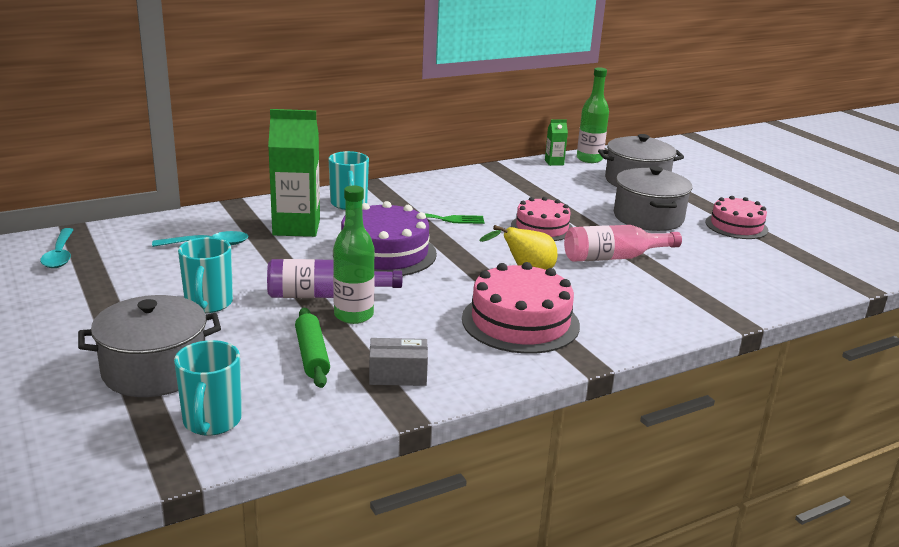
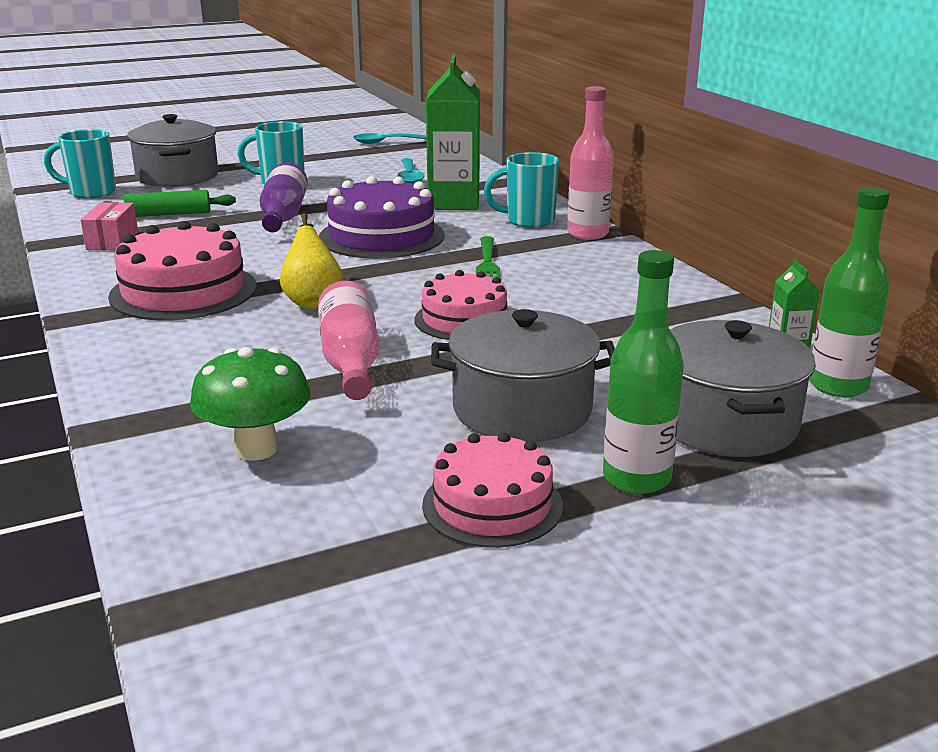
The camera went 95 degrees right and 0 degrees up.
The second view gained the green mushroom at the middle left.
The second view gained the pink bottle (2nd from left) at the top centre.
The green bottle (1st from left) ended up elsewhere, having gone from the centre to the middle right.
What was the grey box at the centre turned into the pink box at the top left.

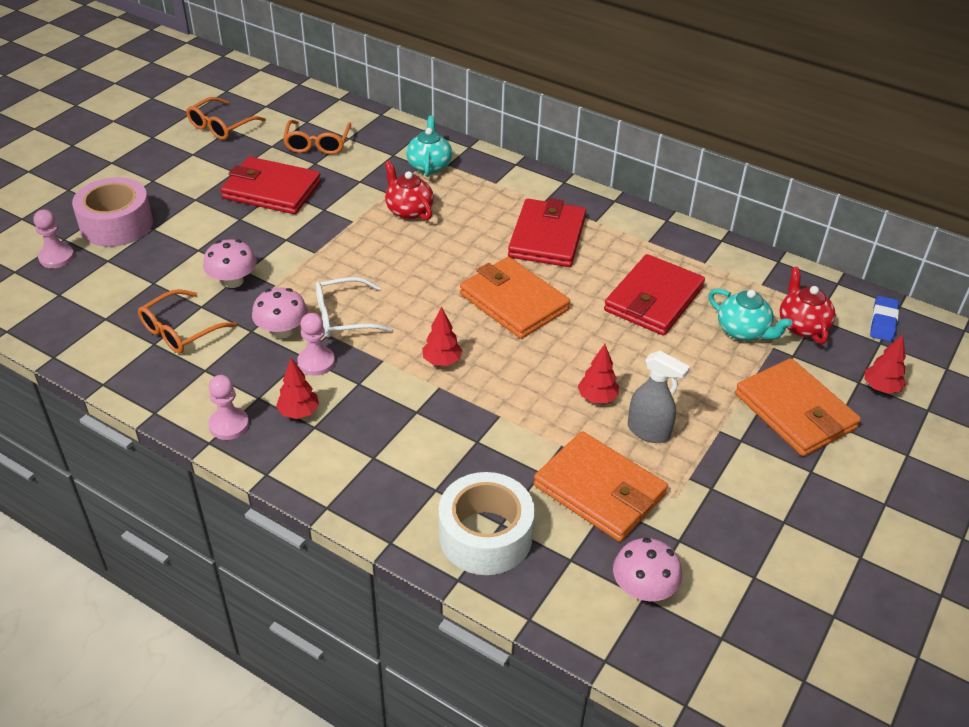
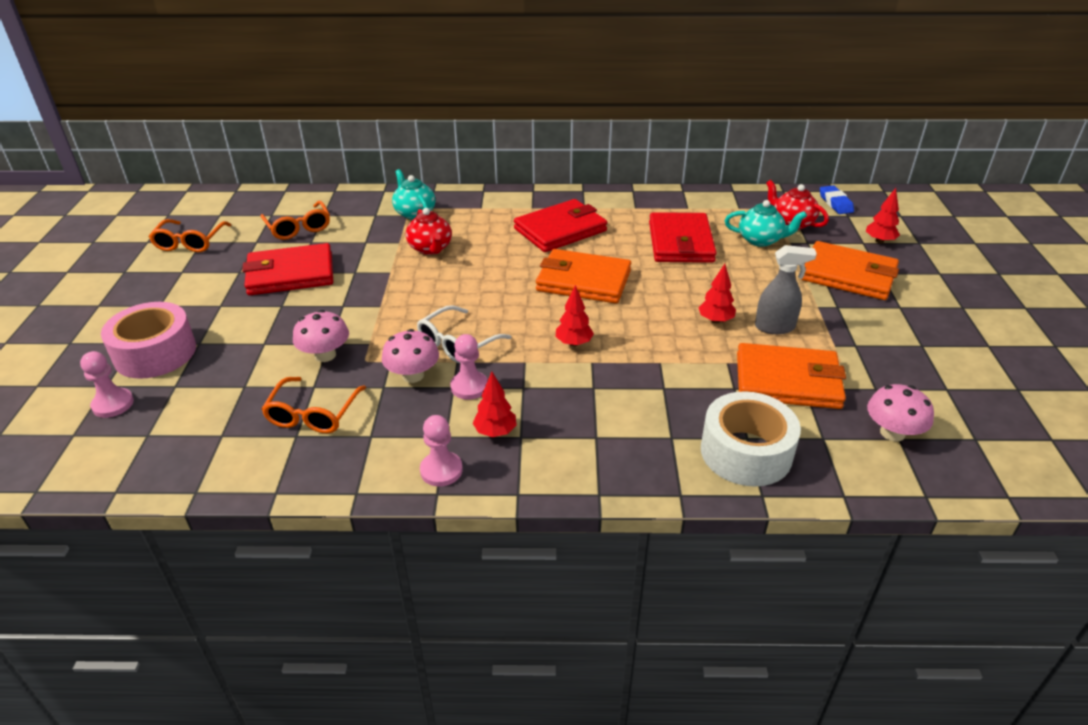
The camera went 30 degrees left and 5 degrees down.
The red teapot (1st from left) at the top centre ended up facing another way, 135 degrees counterclockwise from before.
The red wallet (2nd from left) at the top centre ended up facing another way, 75 degrees clockwise from before.

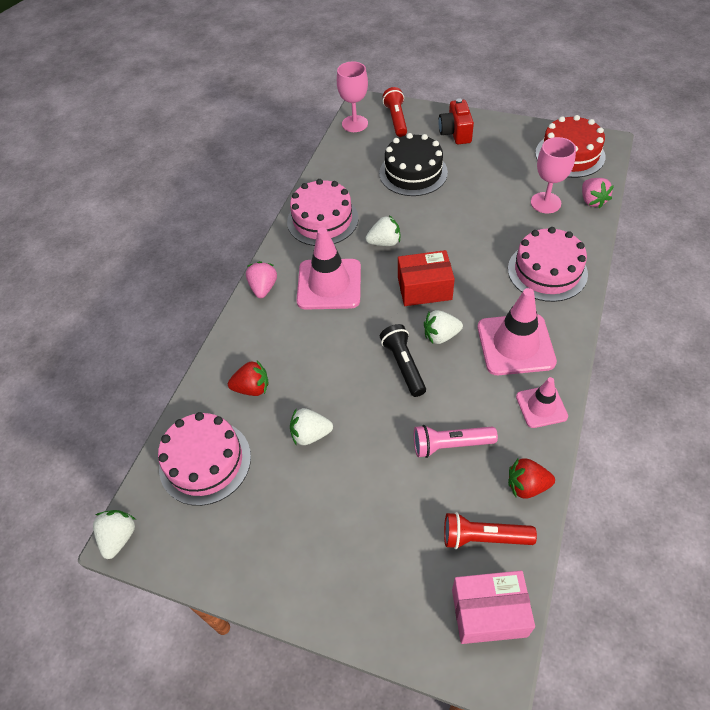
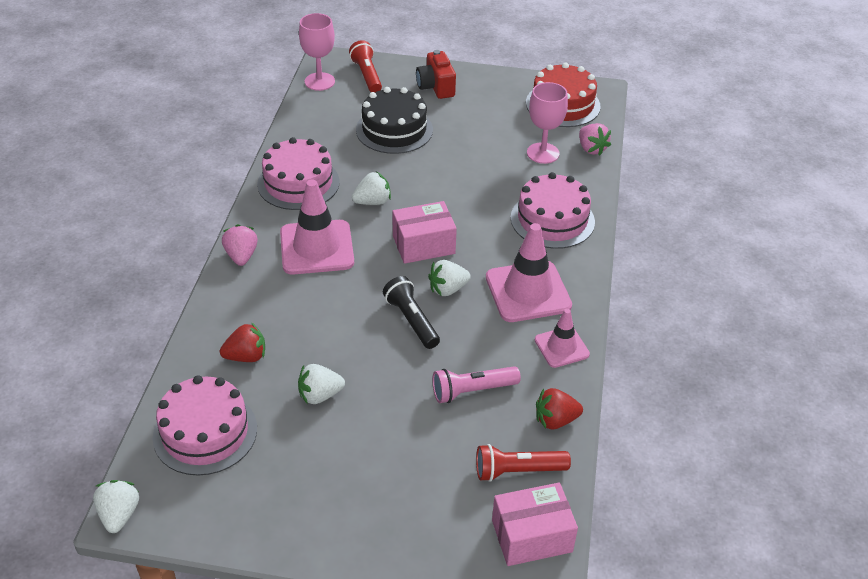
The camera went 15 degrees left and 10 degrees down.
What was the red box at the centre turned into the pink box (1st from left) at the centre.

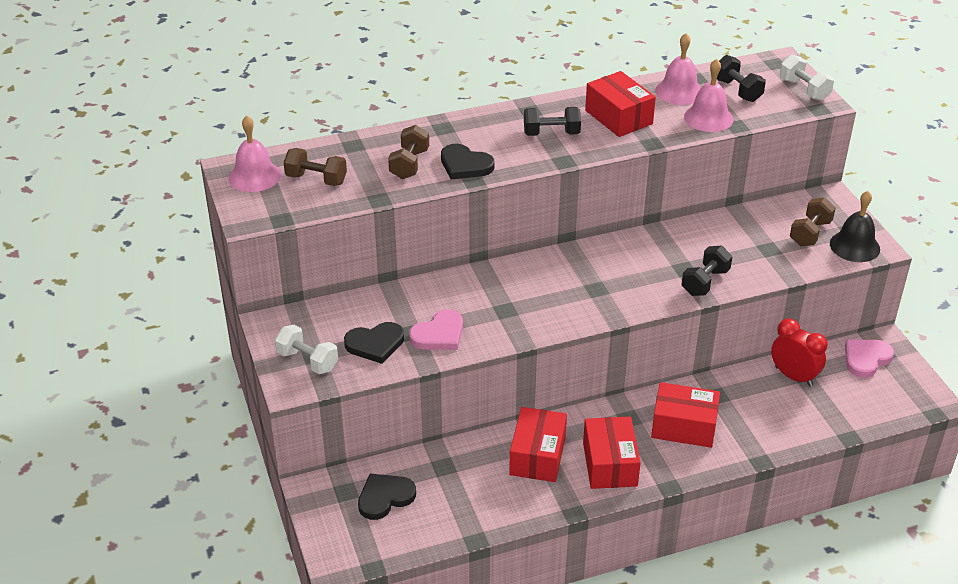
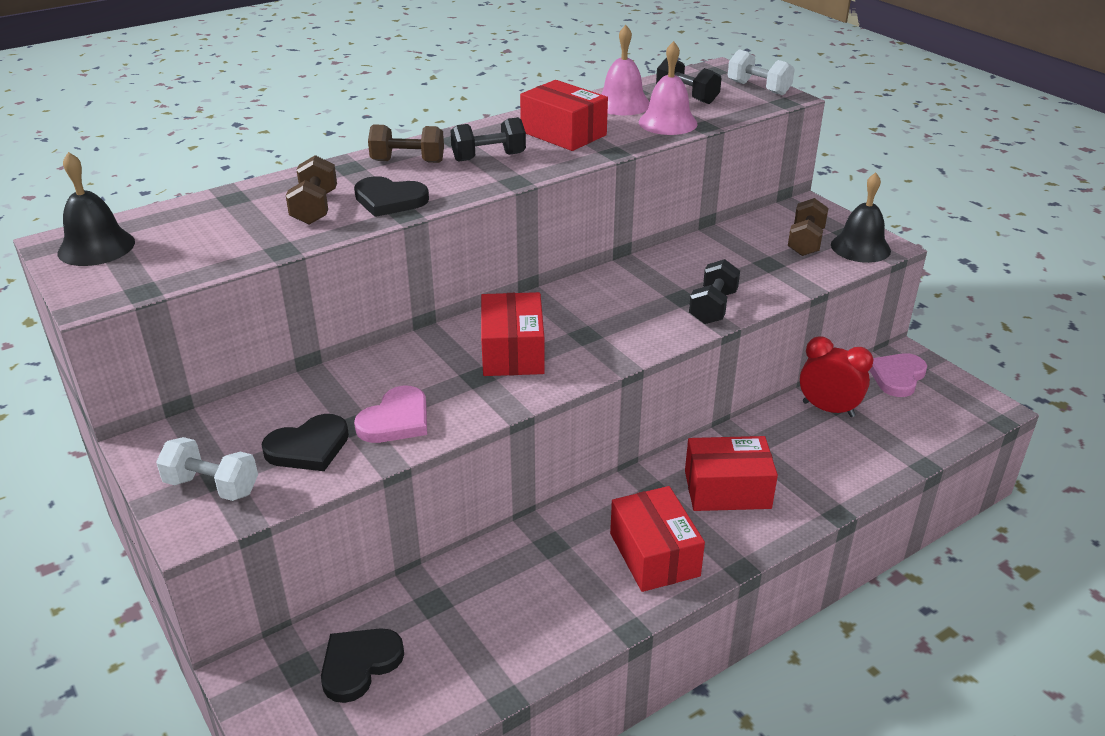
The camera went 15 degrees left and 5 degrees down.
The brown dumbbell (1st from left in the first image) ended up elsewhere, having gone from the top left to the top centre.
The red box (1st from left) ended up elsewhere, having gone from the bottom centre to the centre.
What was the pink bell (1st from left) at the top left turned into the black bell (1st from left) at the top left.

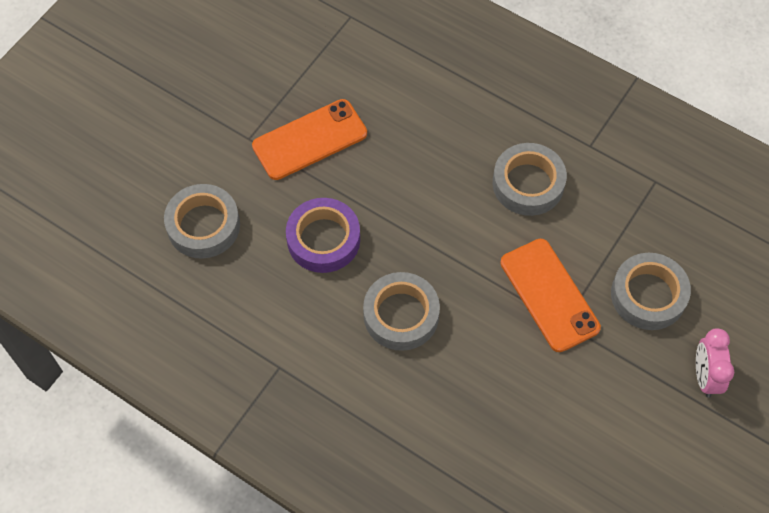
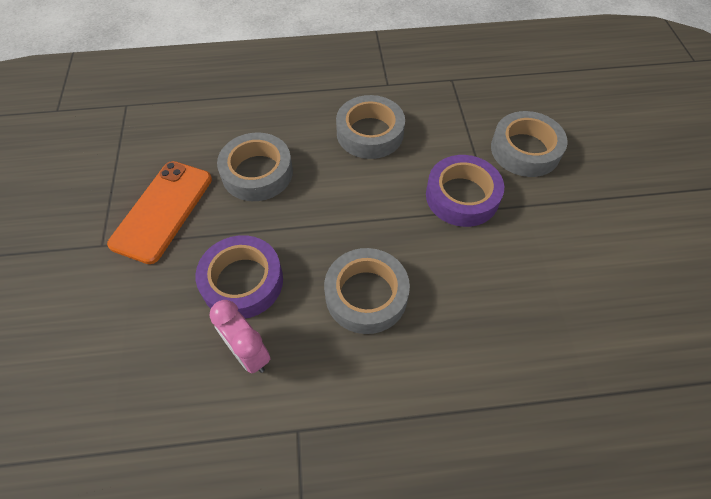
The camera went 40 degrees left and 5 degrees down.
The grey tape (1st from left) ended up elsewhere, having gone from the middle left to the top centre.
The pink clock ended up elsewhere, having gone from the bottom right to the bottom centre.
Where the orange phone (2nd from left) stood at the middle right, the purple tape (2nd from left) came to stand at the centre.

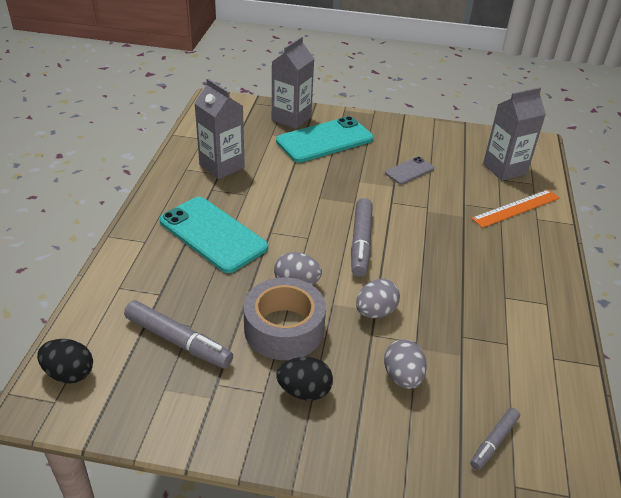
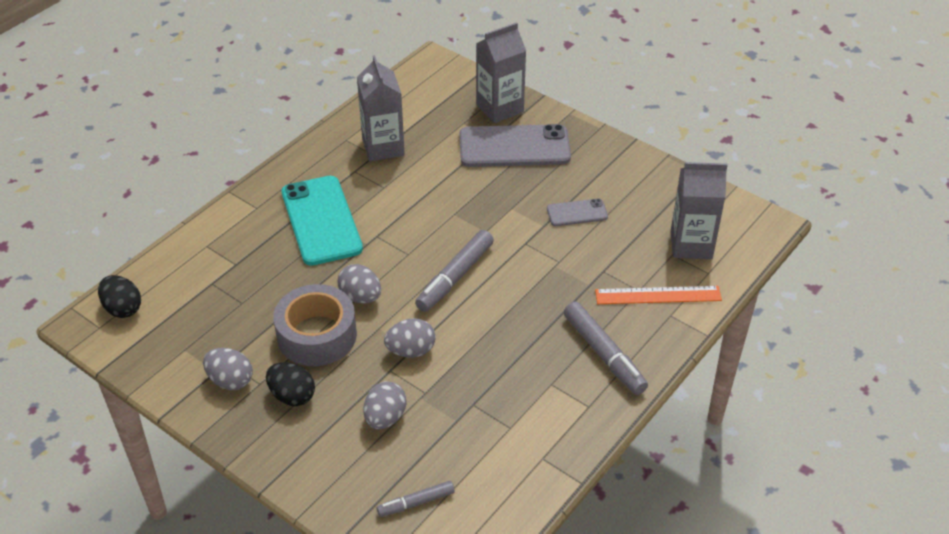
The camera went 30 degrees right and 5 degrees up.
The second view gained the grey egg (1st from left) at the bottom left.
The grey marker (1st from left in the first image) ended up elsewhere, having gone from the bottom left to the centre.
What was the turquoise phone (2nd from left) at the top centre turned into the grey phone (1st from left) at the top centre.

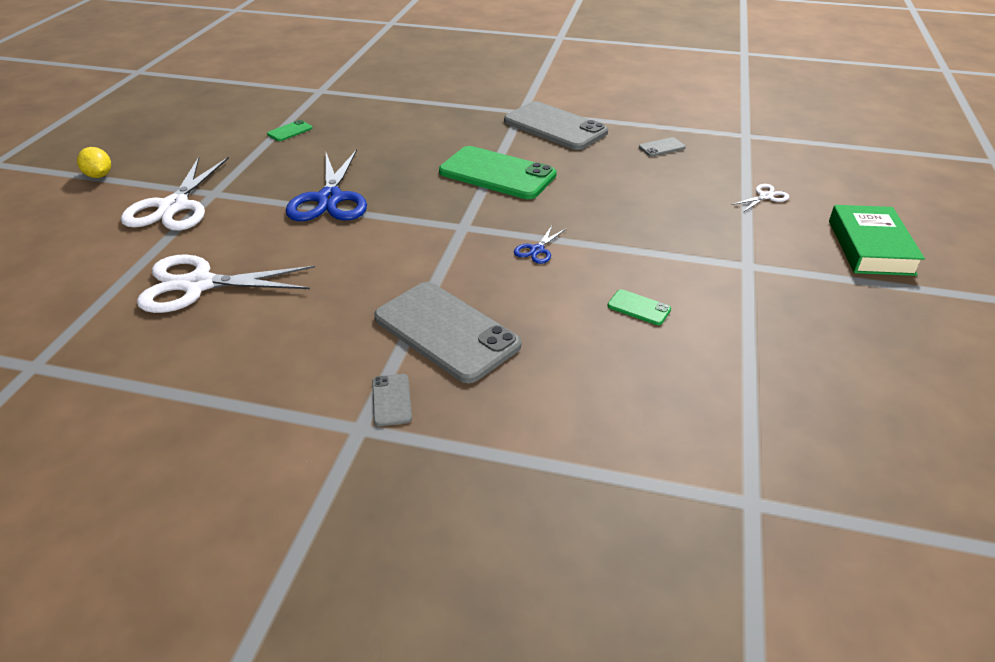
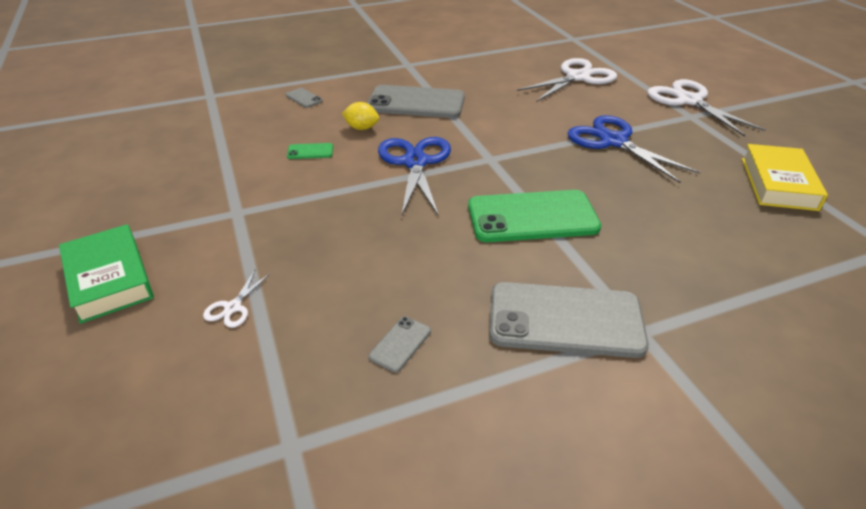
The camera went 145 degrees right and 0 degrees up.
The yellow lemon ended up elsewhere, having gone from the top left to the top centre.
The grey phone (1st from left) ended up elsewhere, having gone from the centre to the top centre.
Where the green phone (1st from left) stood at the top left, the yellow book came to stand at the middle right.
The size of the blue scissors (2nd from left in the first image) at the centre changed by a factor of 2.25.

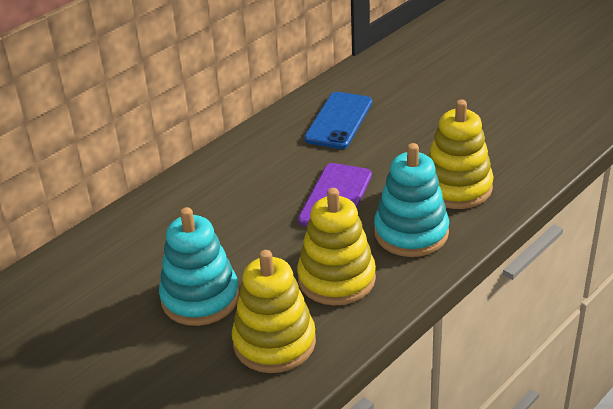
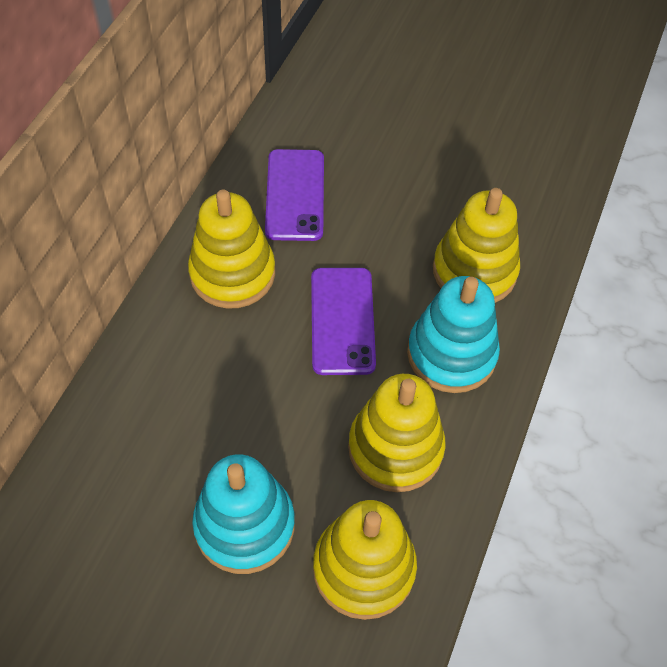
The camera went 25 degrees left and 20 degrees up.
The second view gained the yellow stacking toy (1st from left) at the centre.
What was the blue phone at the top centre turned into the purple phone (1st from left) at the top centre.

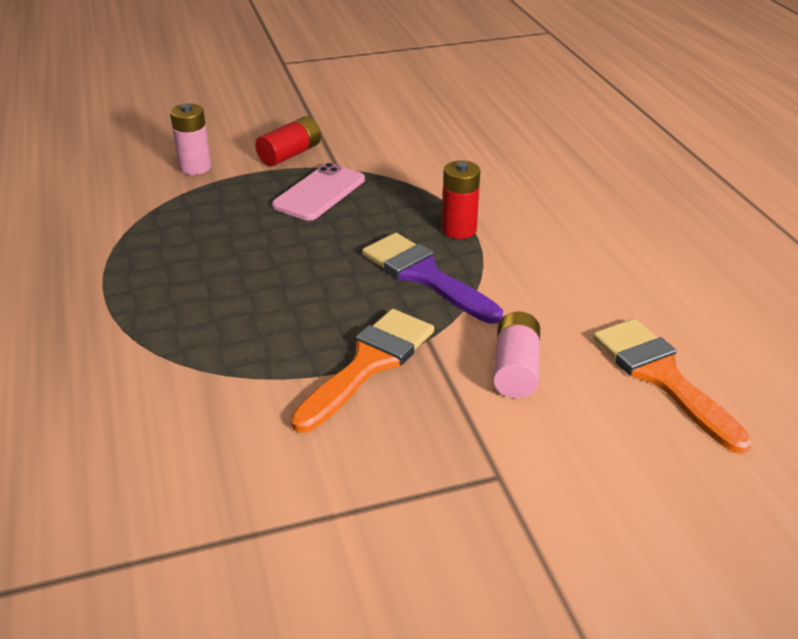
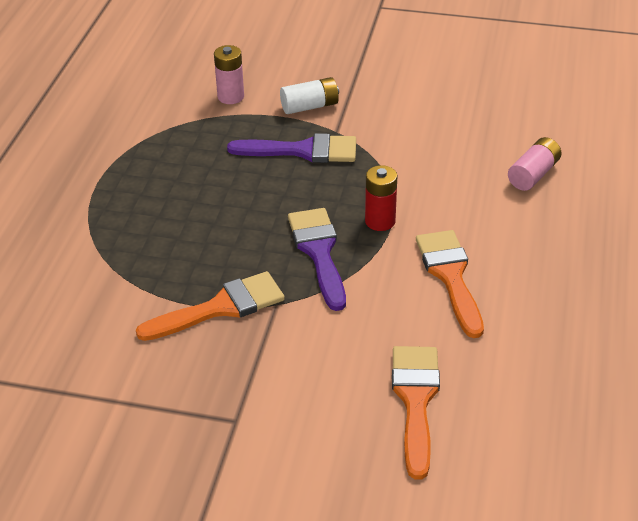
The camera went 30 degrees right and 5 degrees up.
The second view gained the orange brush (3rd from left) at the middle right.
The pink battery (2nd from left) ended up elsewhere, having gone from the centre to the top right.
Where the pink phone stood at the top centre, the purple brush (1st from left) came to stand at the top centre.
What was the red battery (1st from left) at the top centre turned into the white battery at the top centre.

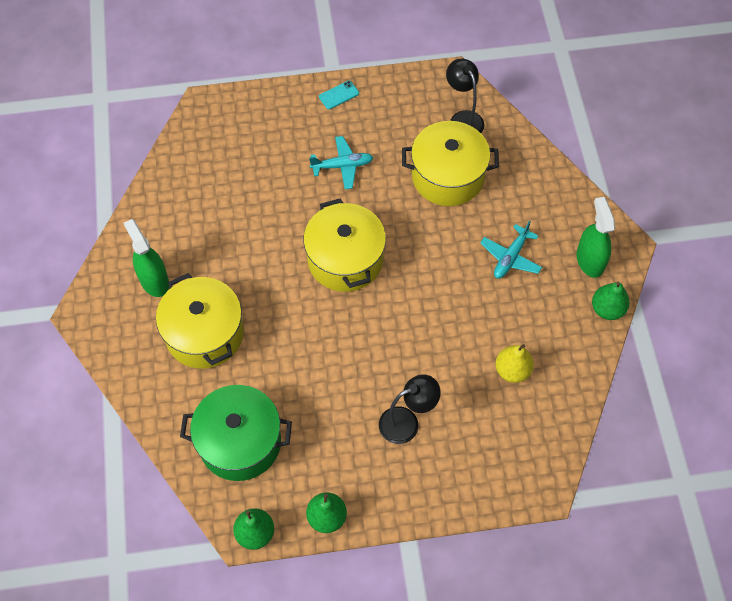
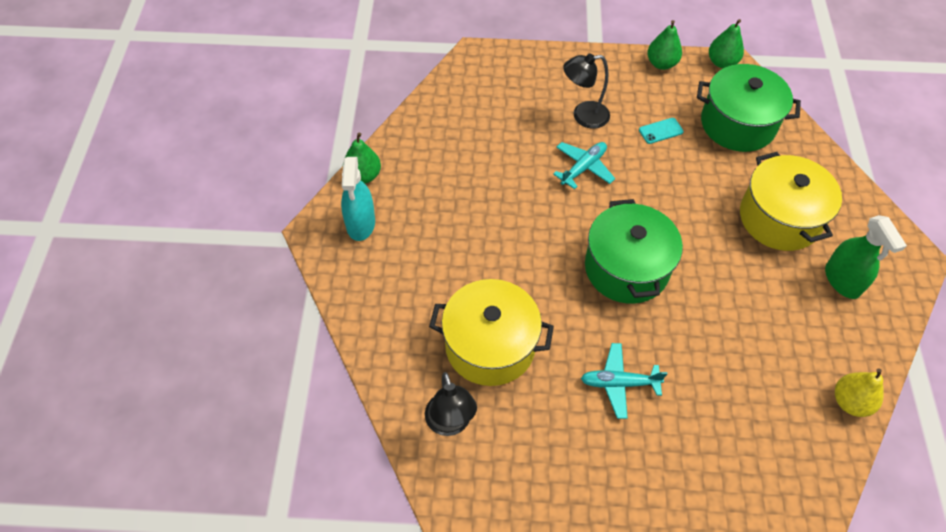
The camera went 170 degrees left and 5 degrees down.
The turquoise phone ended up elsewhere, having gone from the top centre to the top right.
The turquoise plane (2nd from left in the first image) ended up elsewhere, having gone from the middle right to the top centre.
The yellow pear ended up elsewhere, having gone from the middle right to the bottom right.
What was the yellow pot (2nd from left) at the centre turned into the green pot (1st from left) at the middle right.
What was the green spray bottle (2nd from left) at the middle right turned into the turquoise spray bottle at the centre.

